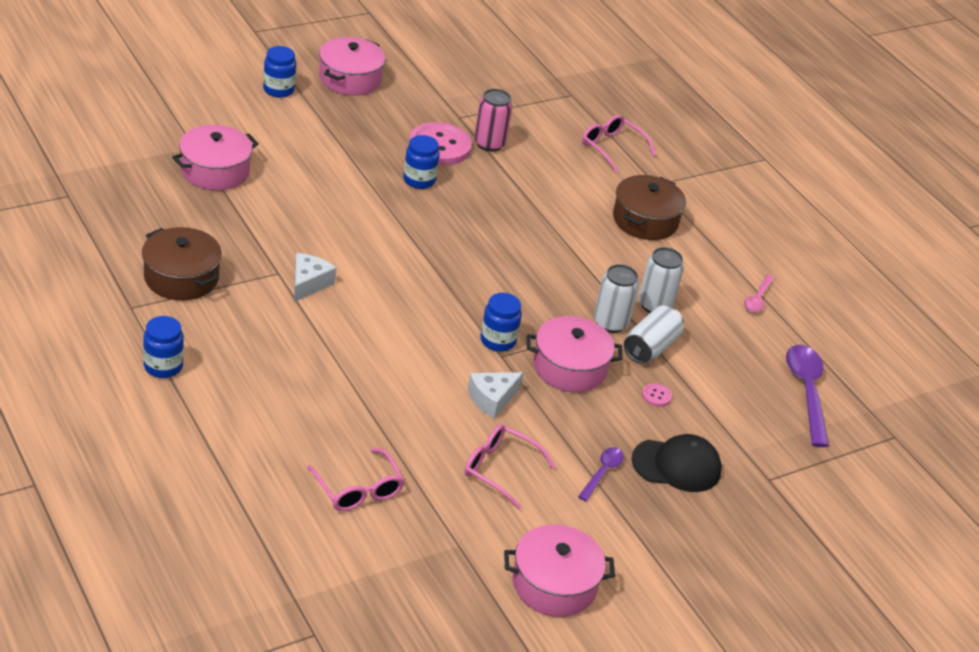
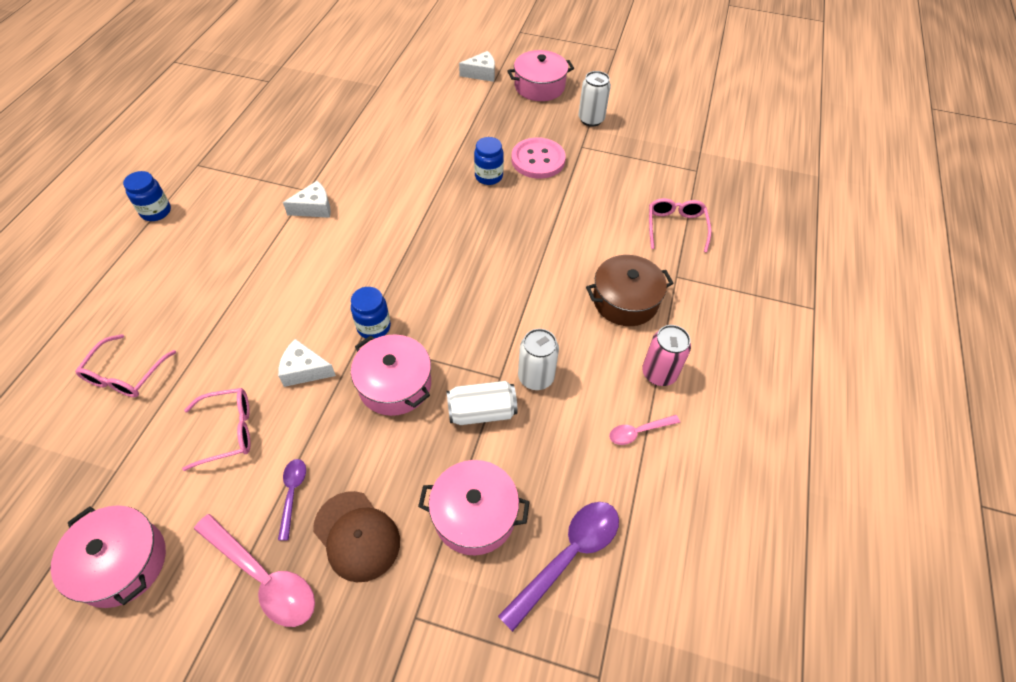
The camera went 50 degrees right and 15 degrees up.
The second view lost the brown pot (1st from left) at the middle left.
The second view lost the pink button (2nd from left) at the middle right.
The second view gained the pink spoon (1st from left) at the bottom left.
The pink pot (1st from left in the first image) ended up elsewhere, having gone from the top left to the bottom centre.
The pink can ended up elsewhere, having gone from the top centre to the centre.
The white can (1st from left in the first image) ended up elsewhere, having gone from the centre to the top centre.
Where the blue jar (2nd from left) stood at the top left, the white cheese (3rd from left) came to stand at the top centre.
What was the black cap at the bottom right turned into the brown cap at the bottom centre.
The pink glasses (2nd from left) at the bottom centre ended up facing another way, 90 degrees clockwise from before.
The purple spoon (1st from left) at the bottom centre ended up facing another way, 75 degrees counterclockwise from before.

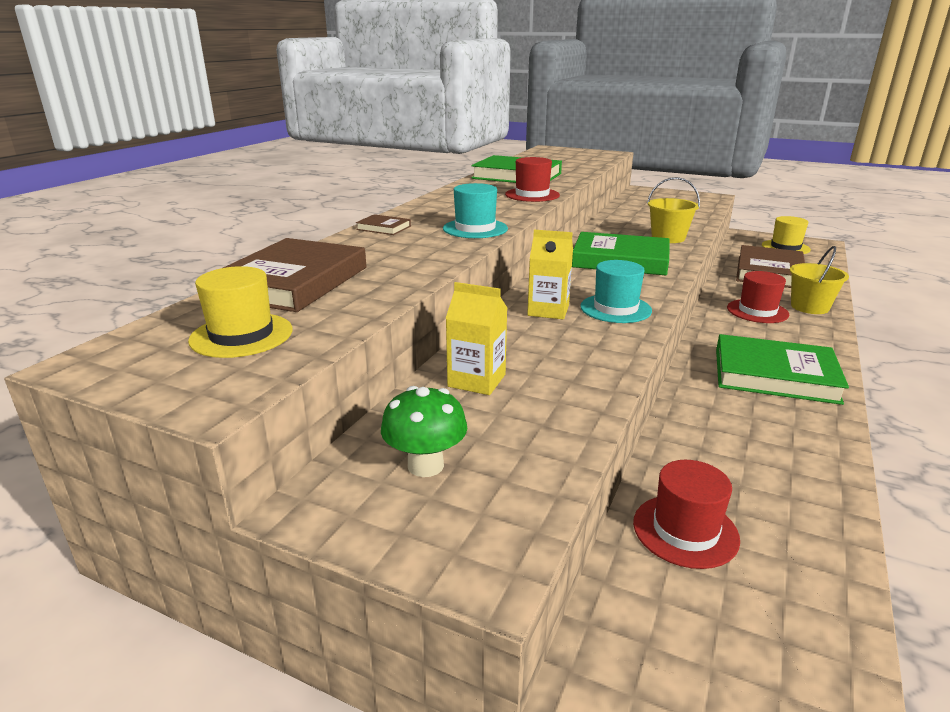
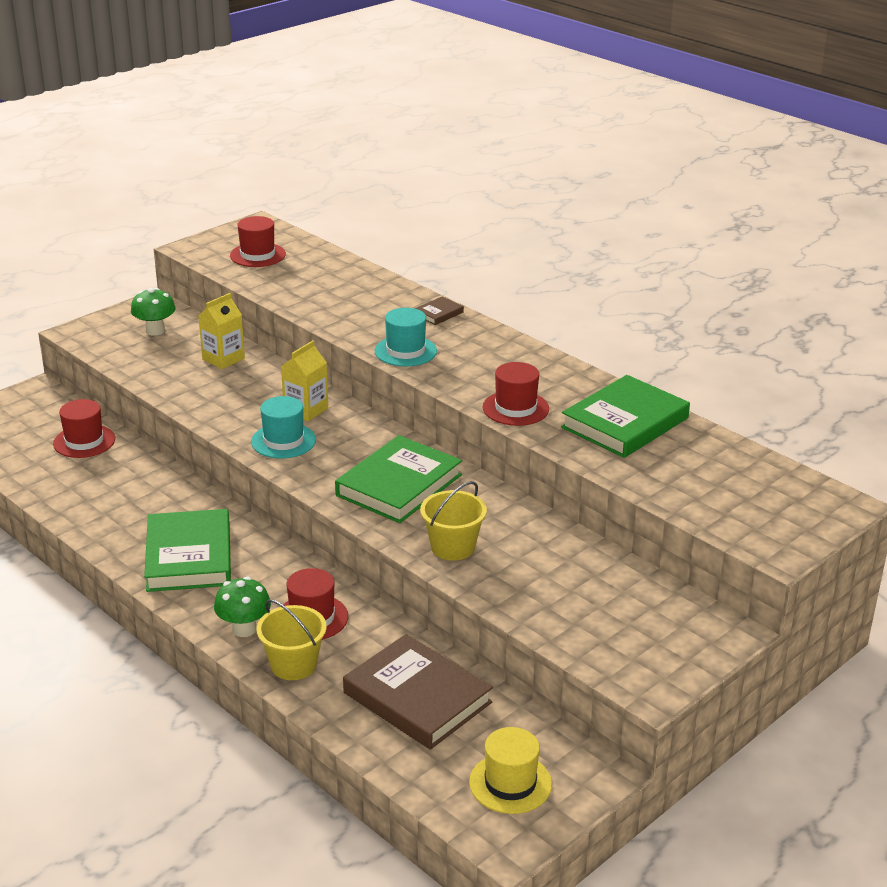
The camera went 110 degrees right and 5 degrees up.
The second view lost the brown book (1st from left) at the middle left.
The second view gained the green mushroom (2nd from left) at the bottom left.
What was the yellow hat (1st from left) at the middle left turned into the red hat (2nd from left) at the top left.
The green book (3rd from left in the first image) at the middle right ended up facing another way, 45 degrees counterclockwise from before.

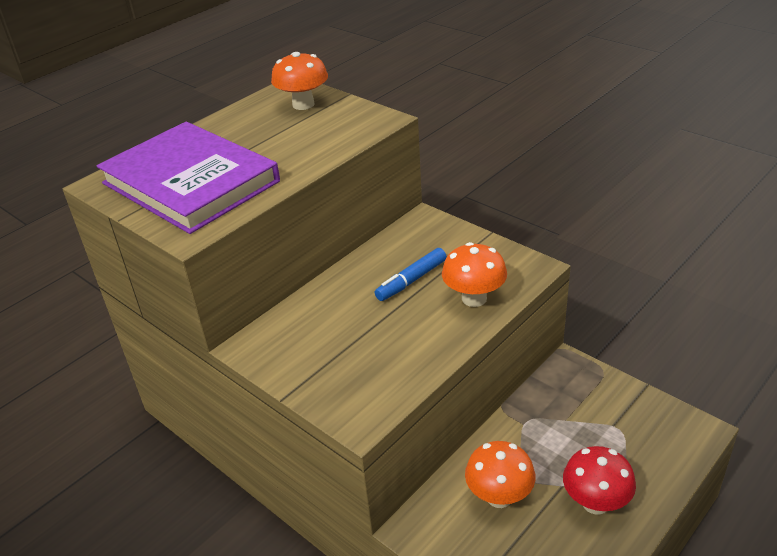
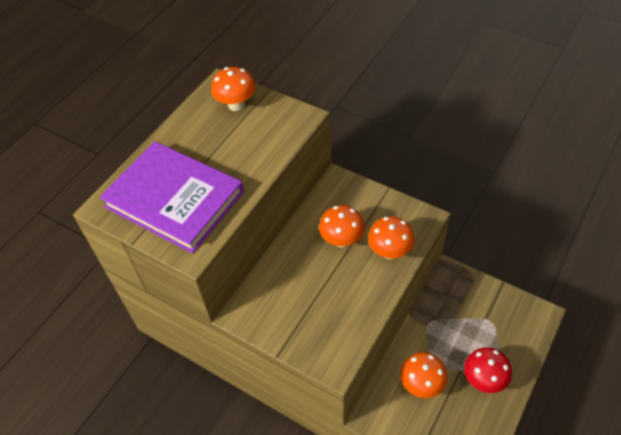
The camera went 10 degrees left and 15 degrees up.
Where the blue marker stood at the centre, the orange mushroom (2nd from left) came to stand at the centre.

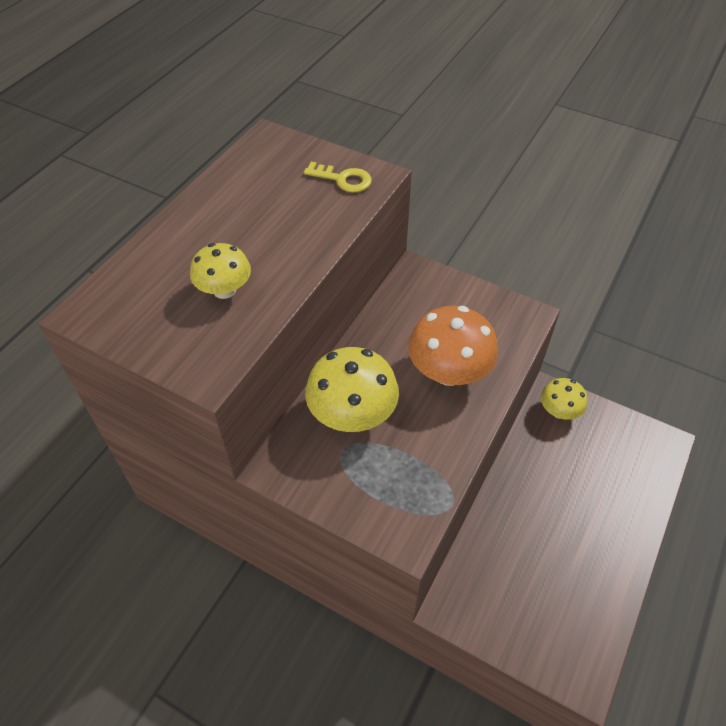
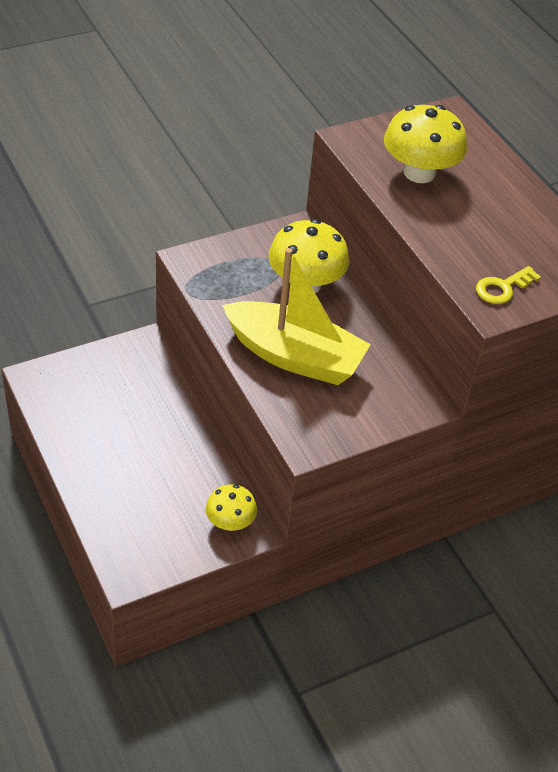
The camera went 120 degrees right and 5 degrees down.
Where the orange mushroom stood at the centre, the yellow boat came to stand at the centre.
The size of the yellow mushroom (1st from left in the first image) at the middle left changed by a factor of 1.66.

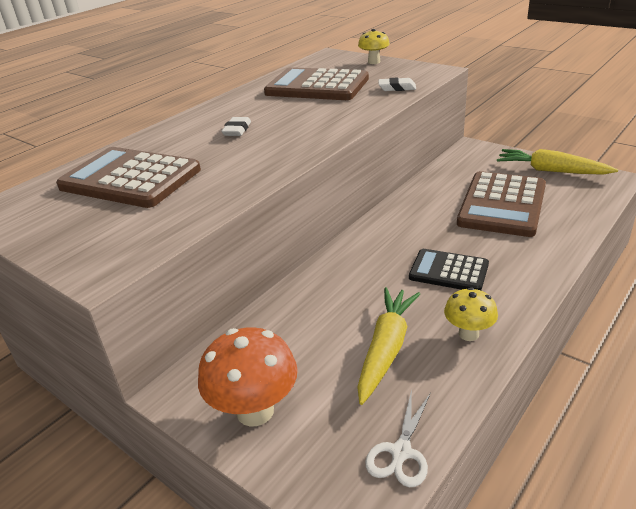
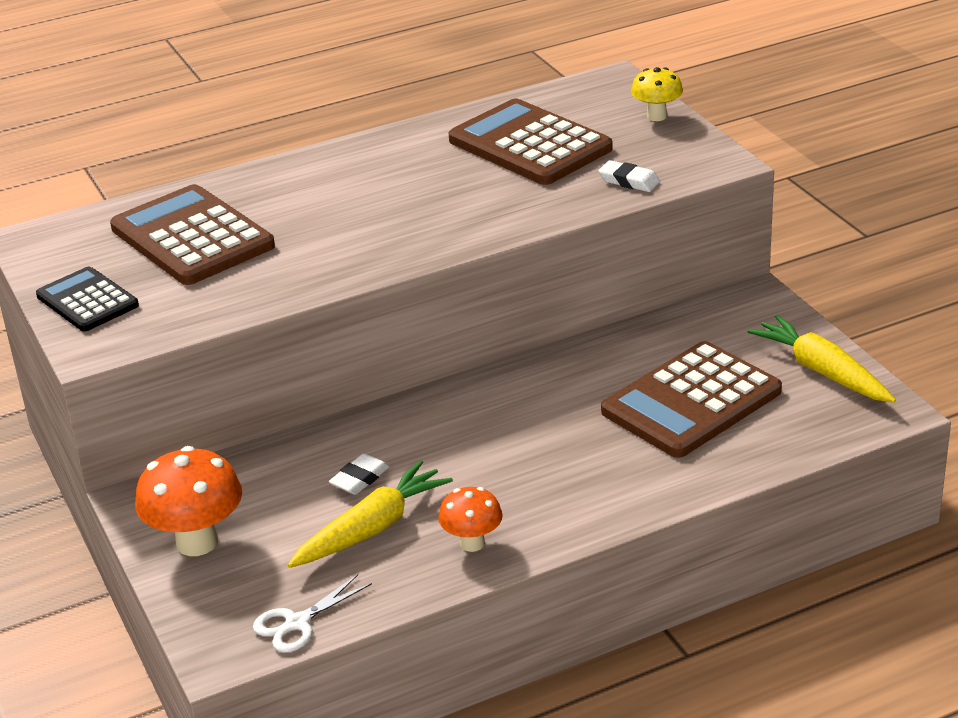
The camera went 25 degrees right and 0 degrees up.
The white eraser (1st from left) ended up elsewhere, having gone from the top centre to the centre.
The black calculator ended up elsewhere, having gone from the middle right to the middle left.
What was the yellow mushroom (2nd from left) at the middle right turned into the orange mushroom (2nd from left) at the bottom centre.

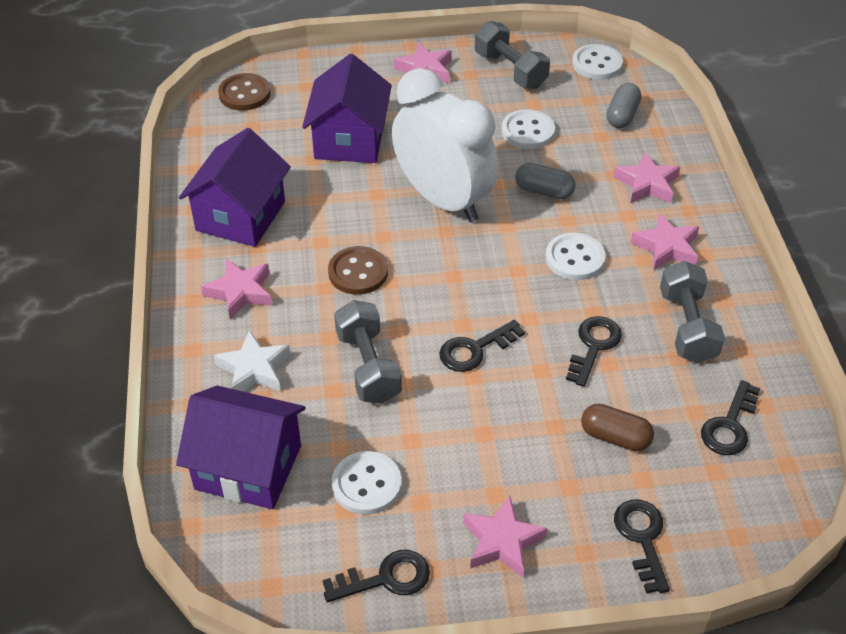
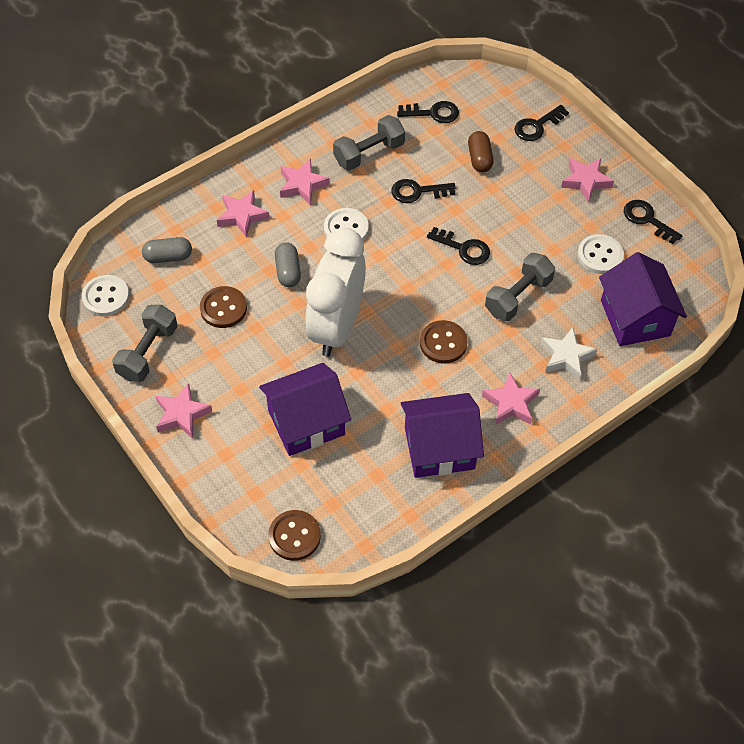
The camera went 120 degrees left and 10 degrees up.
What was the white button (2nd from left) at the top centre turned into the brown button (1st from left) at the middle left.

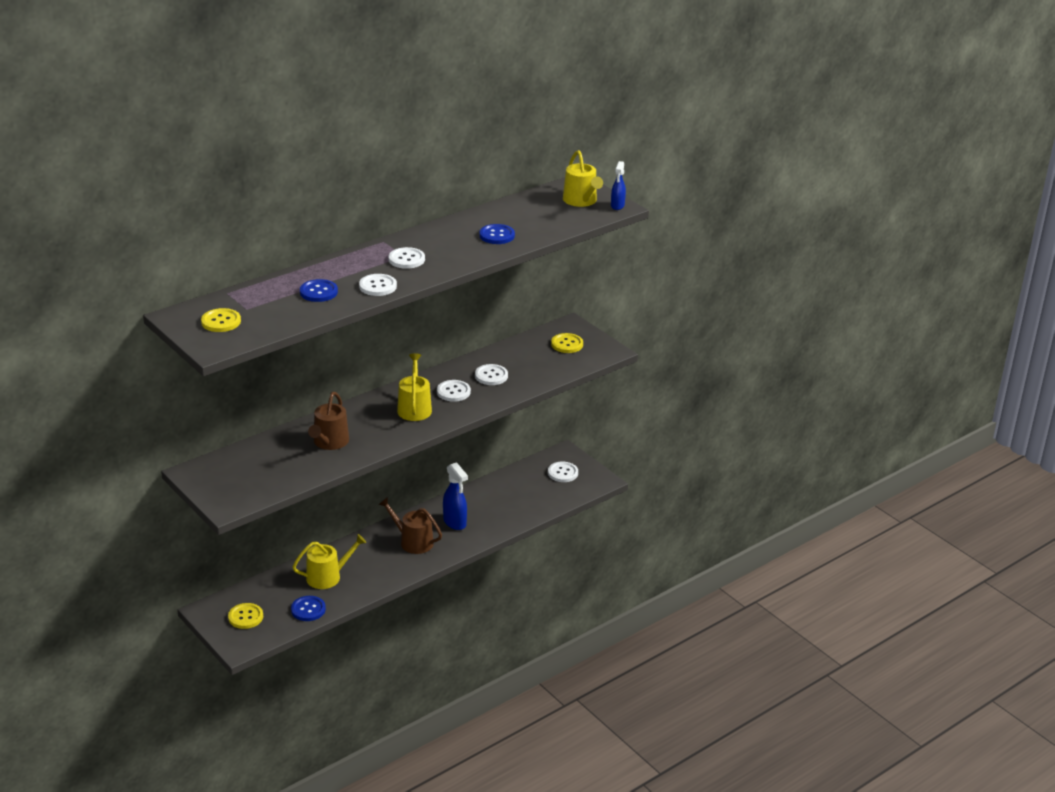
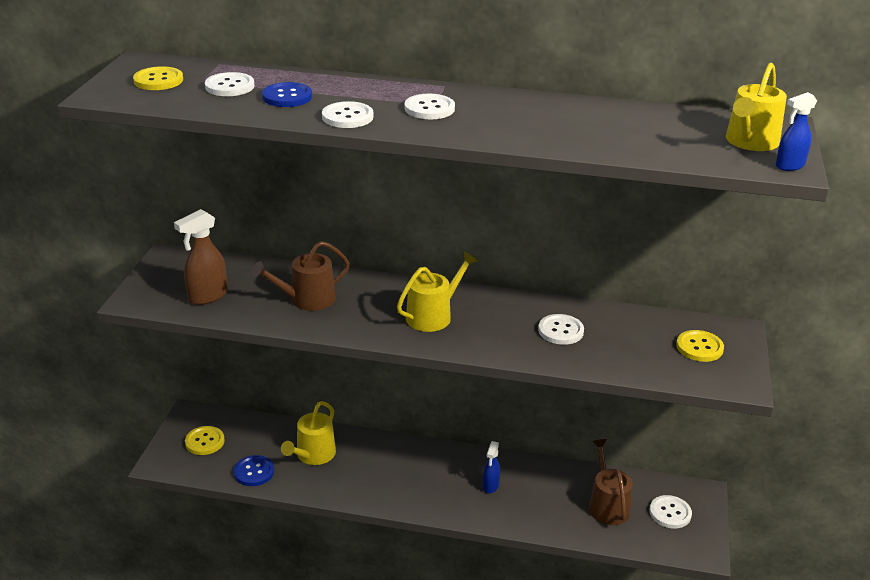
The camera went 50 degrees right and 0 degrees up.
The second view lost the blue button (3rd from left) at the top centre.
The second view gained the brown spray bottle at the middle left.
The brown watering can (2nd from left) ended up elsewhere, having gone from the centre to the bottom right.
The white button (3rd from left in the first image) ended up elsewhere, having gone from the centre to the top left.
The yellow watering can (1st from left) at the bottom left ended up facing another way, 90 degrees clockwise from before.
The size of the blue spray bottle (1st from left) at the centre changed by a factor of 0.64.

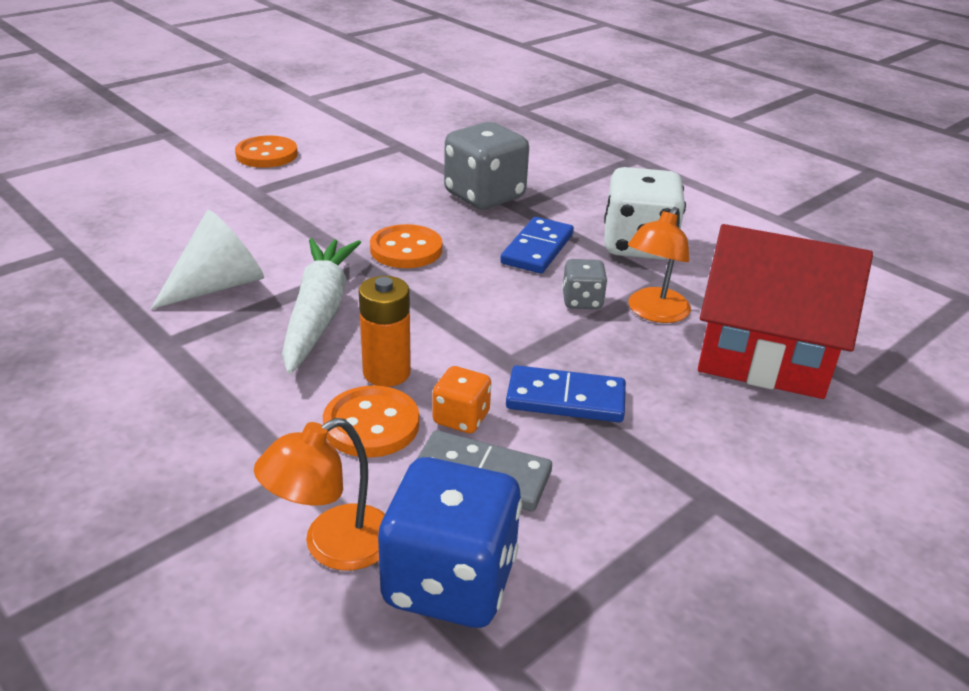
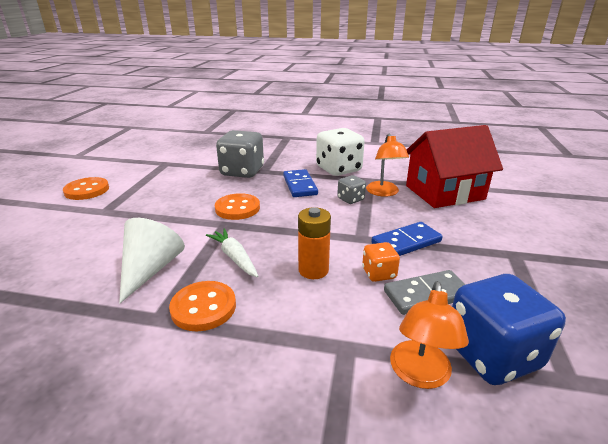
The camera went 35 degrees left and 5 degrees down.
The orange button (2nd from left) ended up elsewhere, having gone from the centre to the bottom left.
The size of the white carrot at the middle left changed by a factor of 0.59.

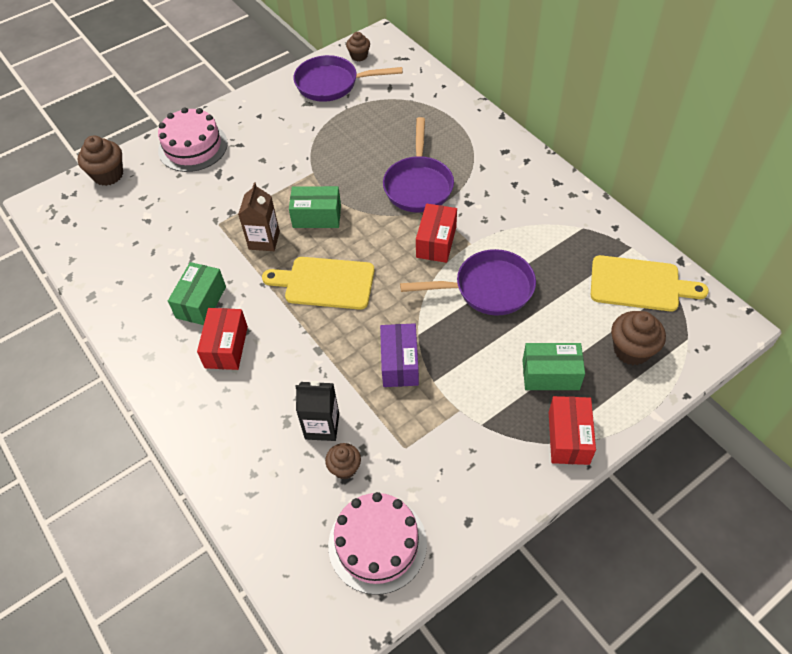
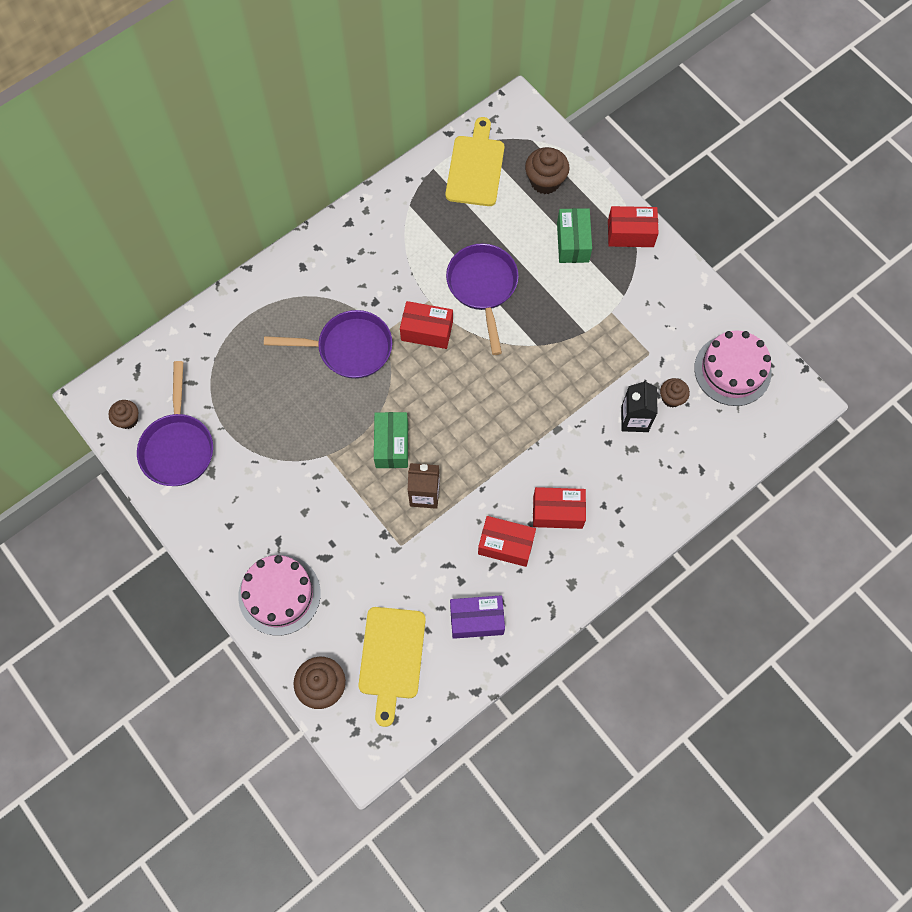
The camera went 95 degrees left and 15 degrees up.
The yellow cutting board (1st from left) ended up elsewhere, having gone from the centre to the bottom centre.
The purple box ended up elsewhere, having gone from the centre to the bottom centre.
What was the green box (1st from left) at the middle left turned into the red box (2nd from left) at the centre.

